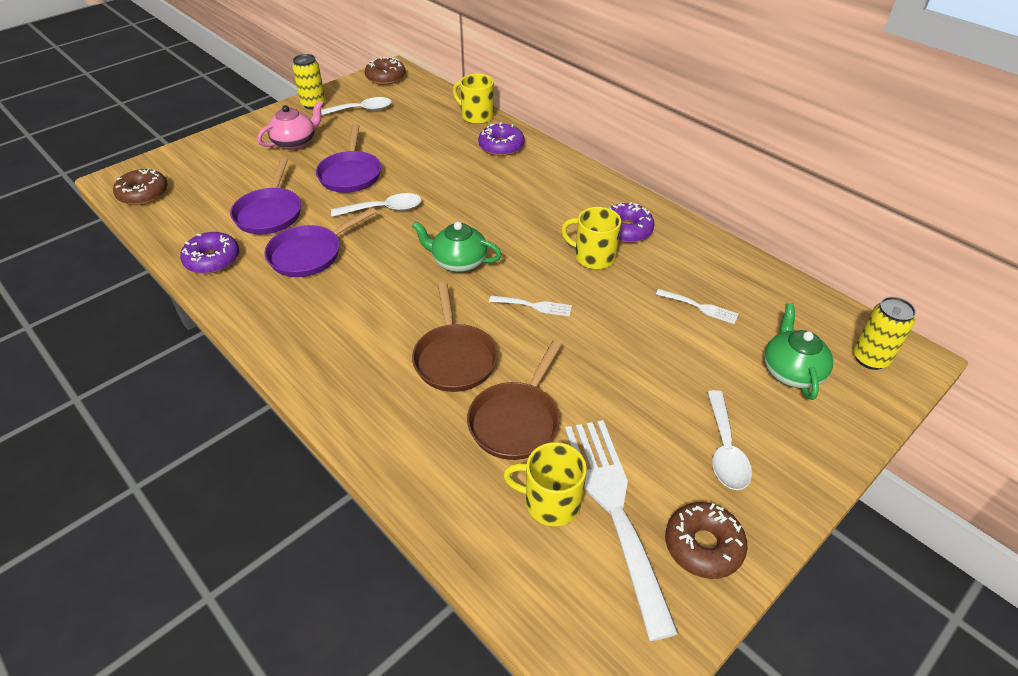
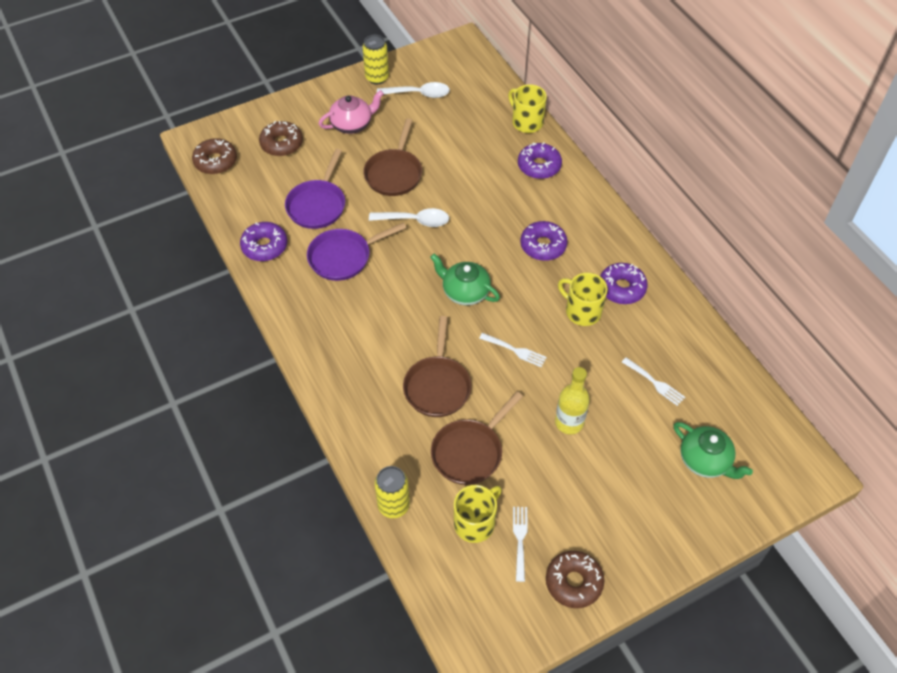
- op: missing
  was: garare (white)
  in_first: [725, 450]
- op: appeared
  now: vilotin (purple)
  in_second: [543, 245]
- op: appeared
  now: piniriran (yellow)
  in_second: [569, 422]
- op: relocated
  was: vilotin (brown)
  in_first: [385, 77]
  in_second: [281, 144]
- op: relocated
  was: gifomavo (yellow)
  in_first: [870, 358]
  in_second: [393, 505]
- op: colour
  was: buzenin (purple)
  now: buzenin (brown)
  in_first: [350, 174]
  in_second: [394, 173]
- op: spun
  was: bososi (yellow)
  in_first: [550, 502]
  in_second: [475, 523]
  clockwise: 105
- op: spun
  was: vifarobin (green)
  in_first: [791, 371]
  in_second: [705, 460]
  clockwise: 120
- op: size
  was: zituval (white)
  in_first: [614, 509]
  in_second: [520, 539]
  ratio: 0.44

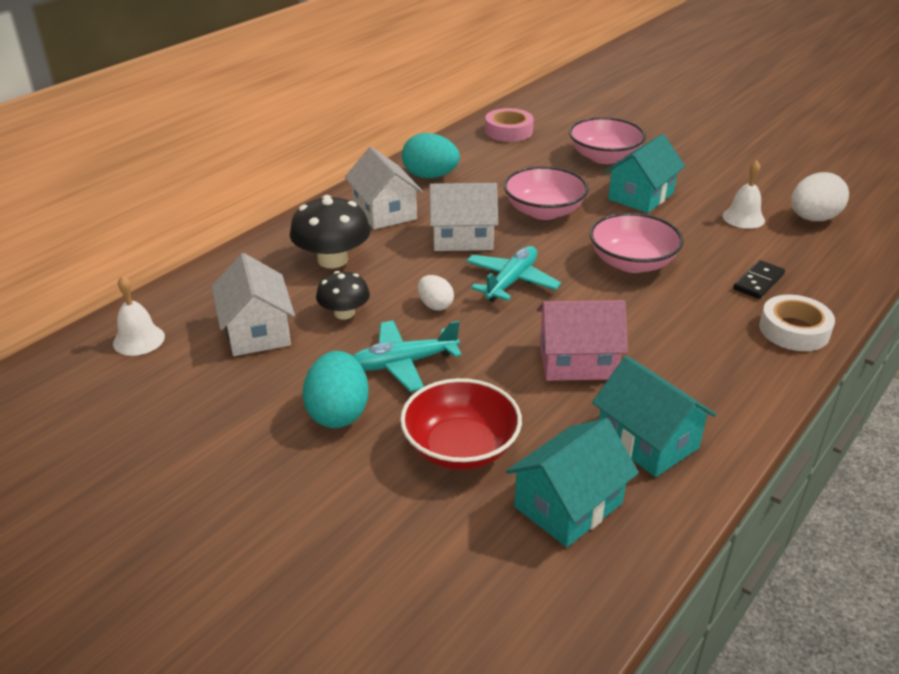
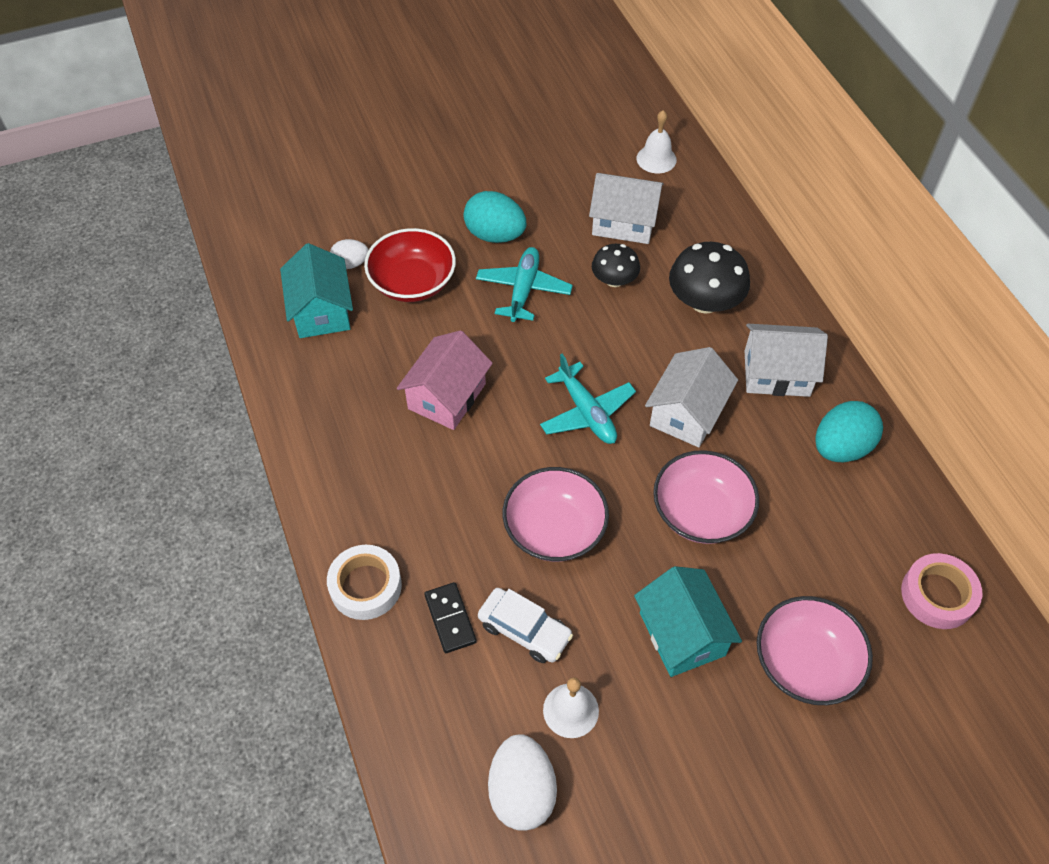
- op: missing
  was: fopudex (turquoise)
  in_first: [647, 441]
- op: appeared
  now: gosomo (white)
  in_second: [524, 630]
- op: relocated
  was: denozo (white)
  in_first: [435, 305]
  in_second: [350, 264]

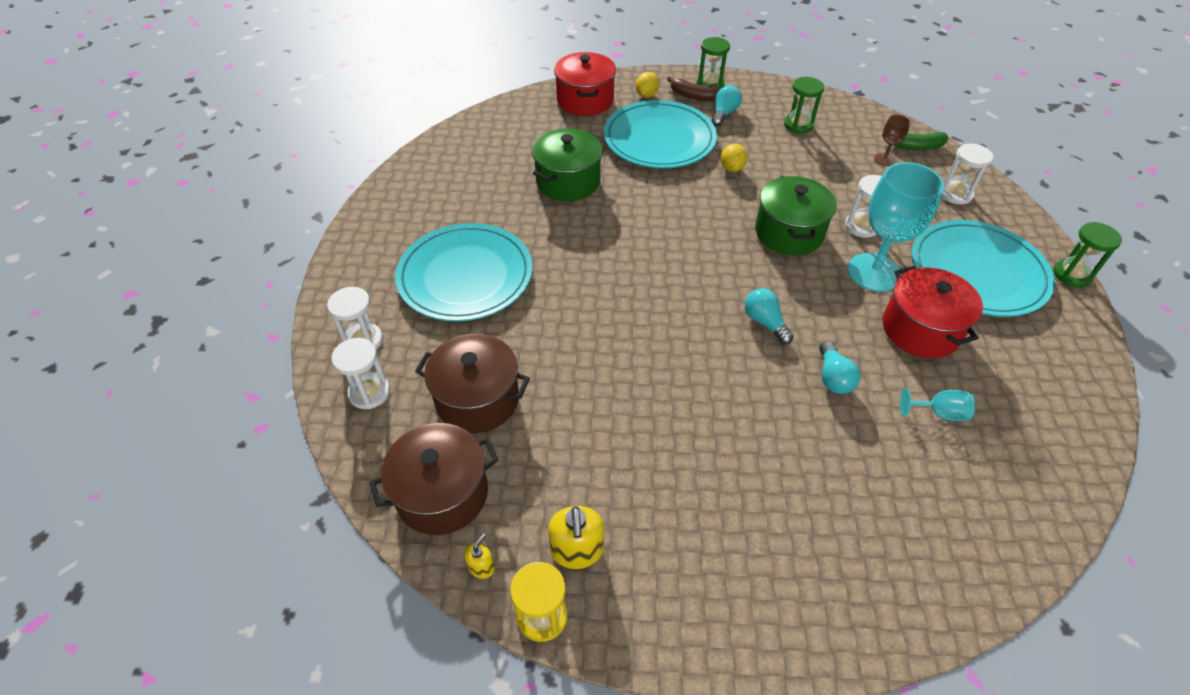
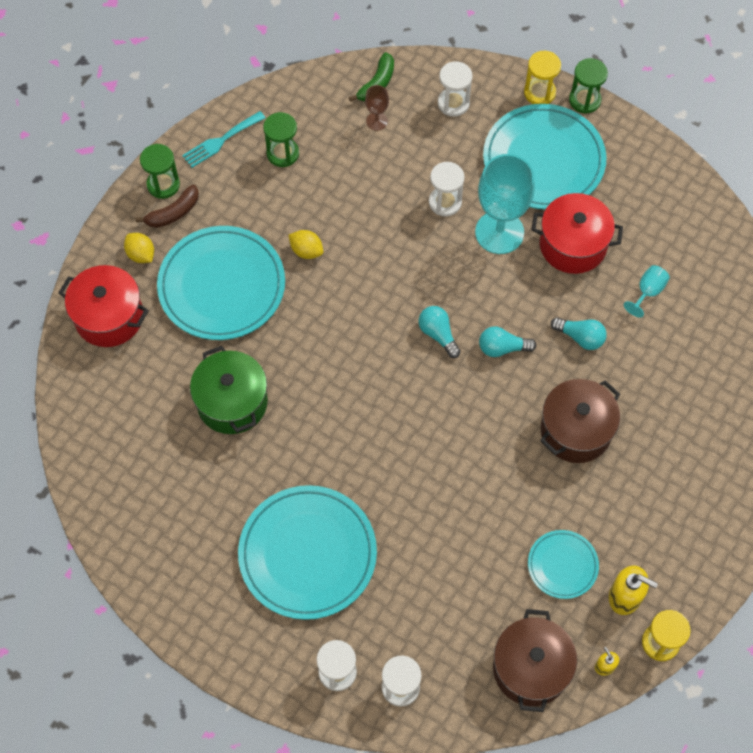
- op: missing
  was: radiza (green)
  in_first: [789, 233]
- op: appeared
  now: zituval (turquoise)
  in_second: [221, 141]
- op: appeared
  now: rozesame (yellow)
  in_second: [539, 92]
- op: appeared
  now: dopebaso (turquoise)
  in_second: [562, 565]
- op: relocated
  was: radiza (brown)
  in_first: [477, 399]
  in_second: [575, 430]
- op: relocated
  was: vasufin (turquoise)
  in_first: [724, 114]
  in_second: [438, 334]

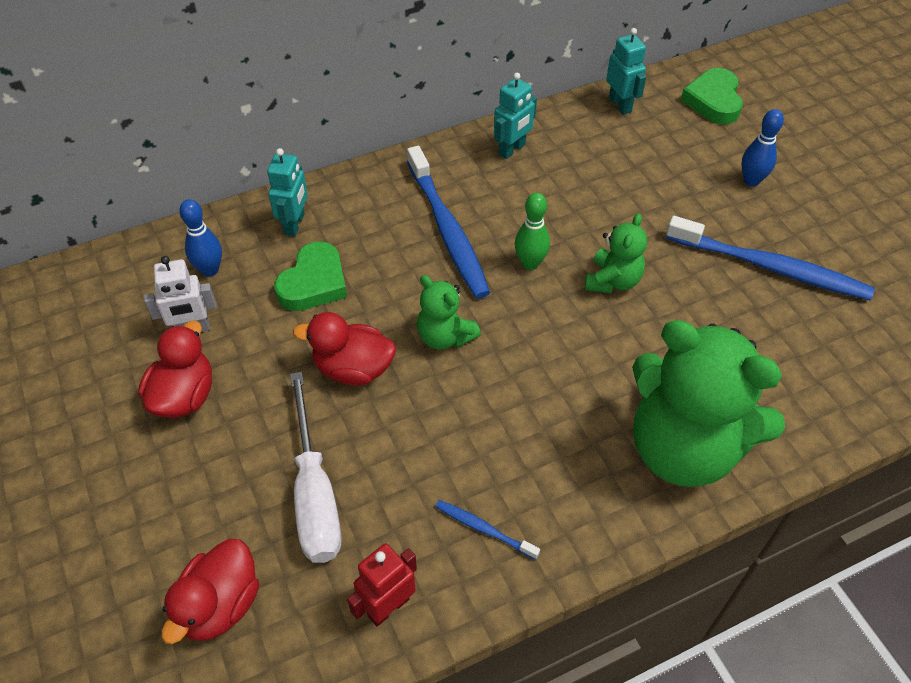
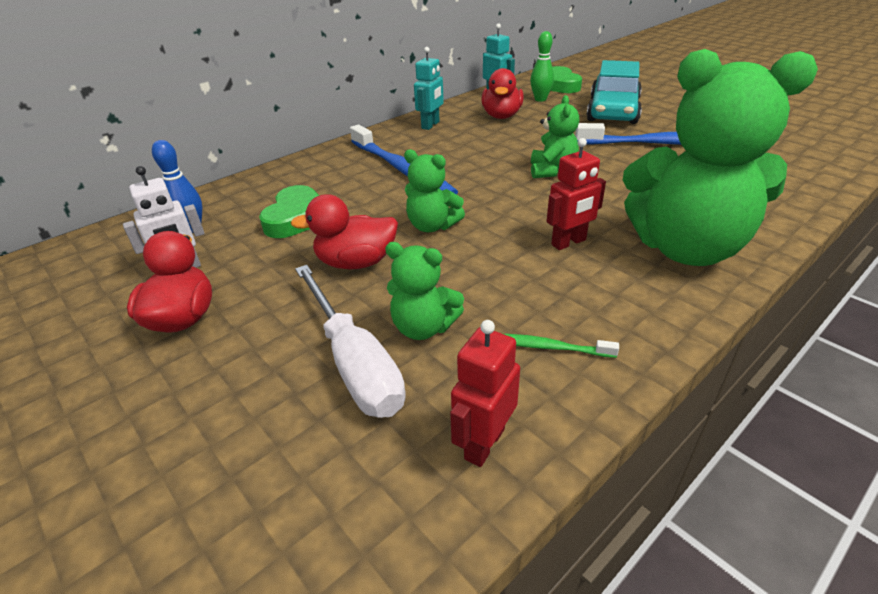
- op: missing
  was: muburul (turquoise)
  in_first: [295, 224]
- op: appeared
  now: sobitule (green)
  in_second: [423, 327]
- op: appeared
  now: muburul (red)
  in_second: [569, 242]
- op: relocated
  was: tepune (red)
  in_first: [220, 605]
  in_second: [501, 116]
- op: relocated
  was: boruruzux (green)
  in_first: [530, 263]
  in_second: [540, 99]
- op: exchanged
  was: boruruzux (blue)
  now: gosomo (turquoise)
  in_first: [751, 181]
  in_second: [613, 111]
- op: colour
  was: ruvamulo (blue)
  now: ruvamulo (green)
  in_first: [483, 529]
  in_second: [547, 347]

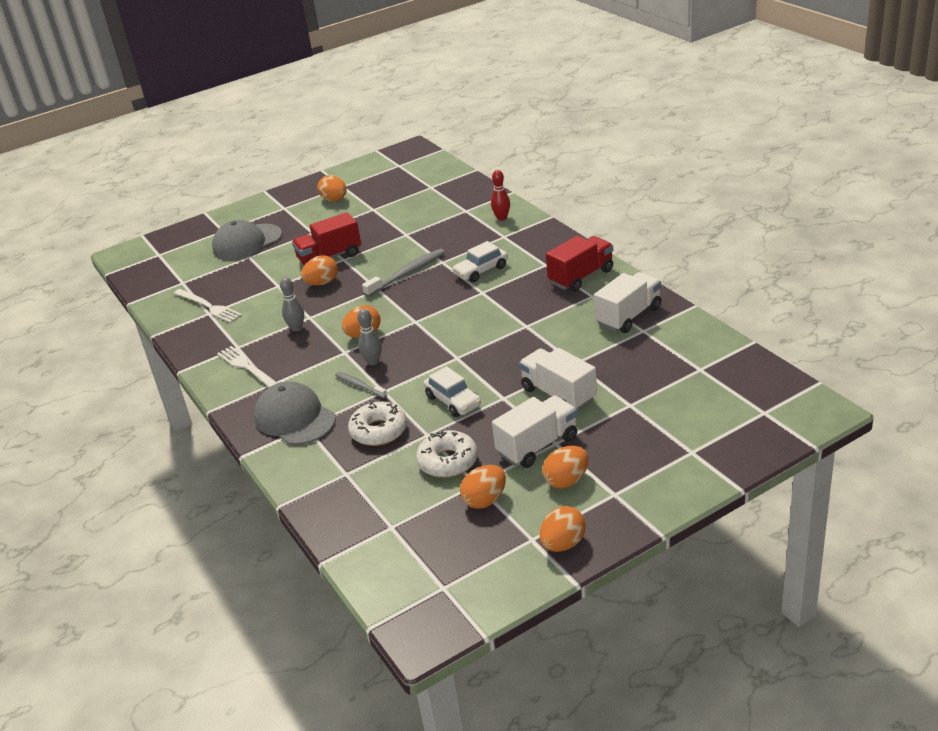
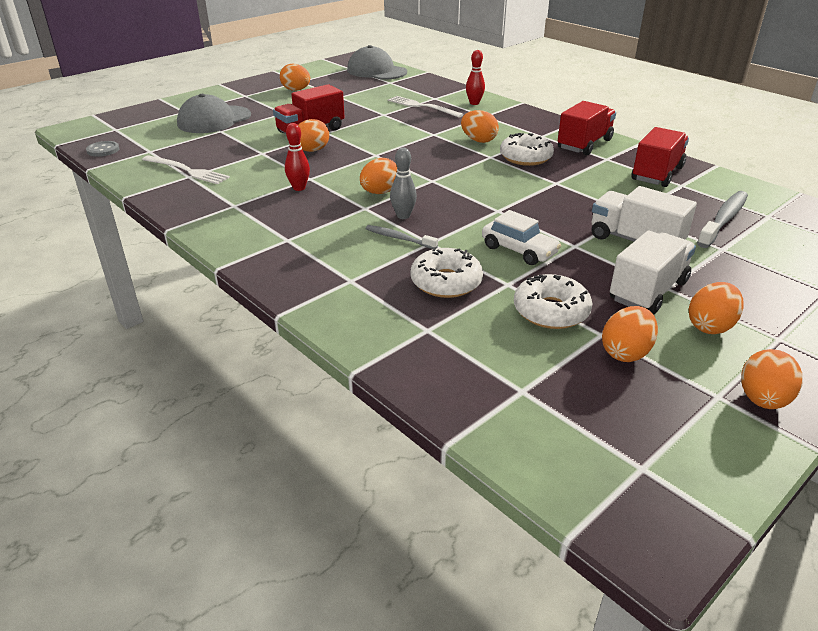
- op: appeared
  now: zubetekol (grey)
  in_second: [103, 150]
- op: appeared
  now: vilotin (white)
  in_second: [525, 157]
- op: relocated
  was: zituval (white)
  in_first: [248, 368]
  in_second: [422, 106]
- op: relocated
  was: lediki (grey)
  in_first: [294, 418]
  in_second: [376, 71]
- op: relocated
  was: ruvamulo (grey)
  in_first: [407, 274]
  in_second: [723, 220]
- op: exchanged
  was: gosomo (white)
  now: denozo (orange)
  in_first: [481, 271]
  in_second: [478, 140]
- op: colour
  was: boruruzux (grey)
  now: boruruzux (red)
  in_first: [296, 328]
  in_second: [299, 188]
- op: colour
  was: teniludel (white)
  now: teniludel (red)
  in_first: [628, 316]
  in_second: [657, 174]

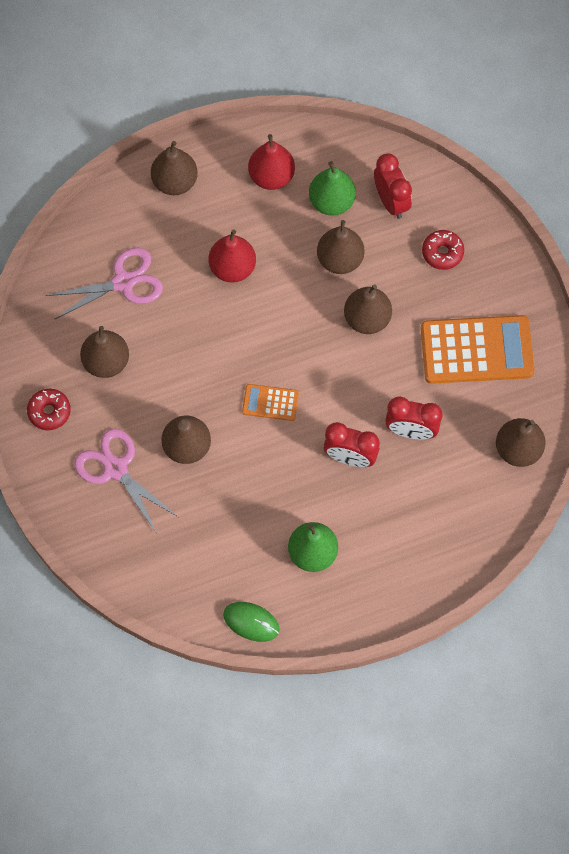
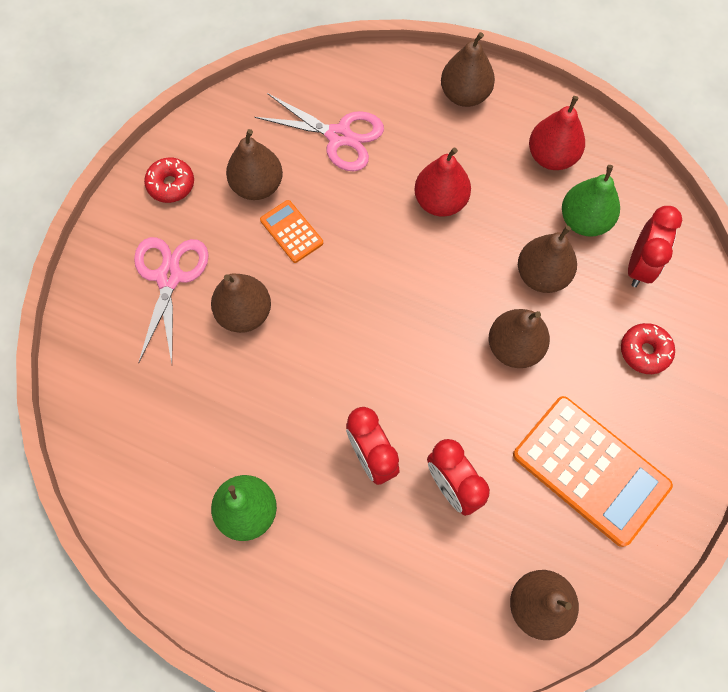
- op: missing
  was: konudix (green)
  in_first: [251, 622]
- op: relocated
  was: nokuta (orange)
  in_first: [270, 403]
  in_second: [291, 231]

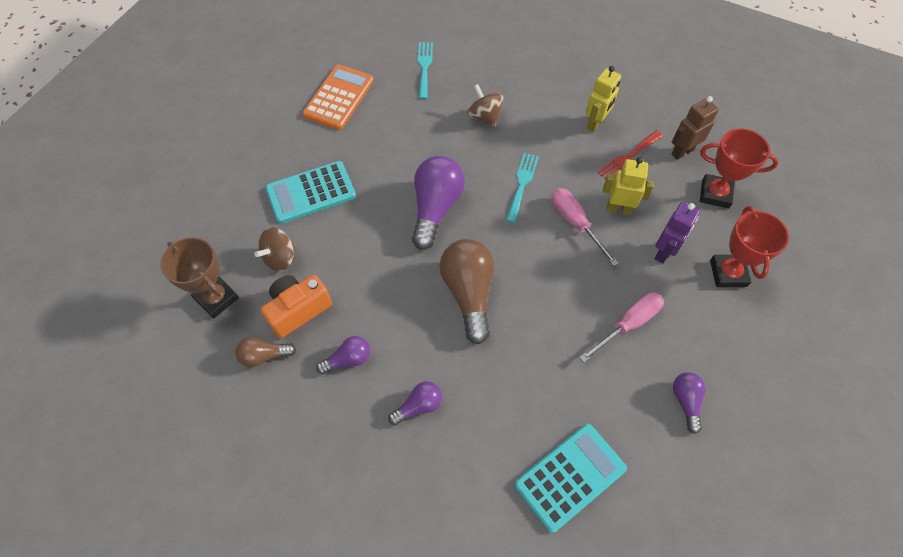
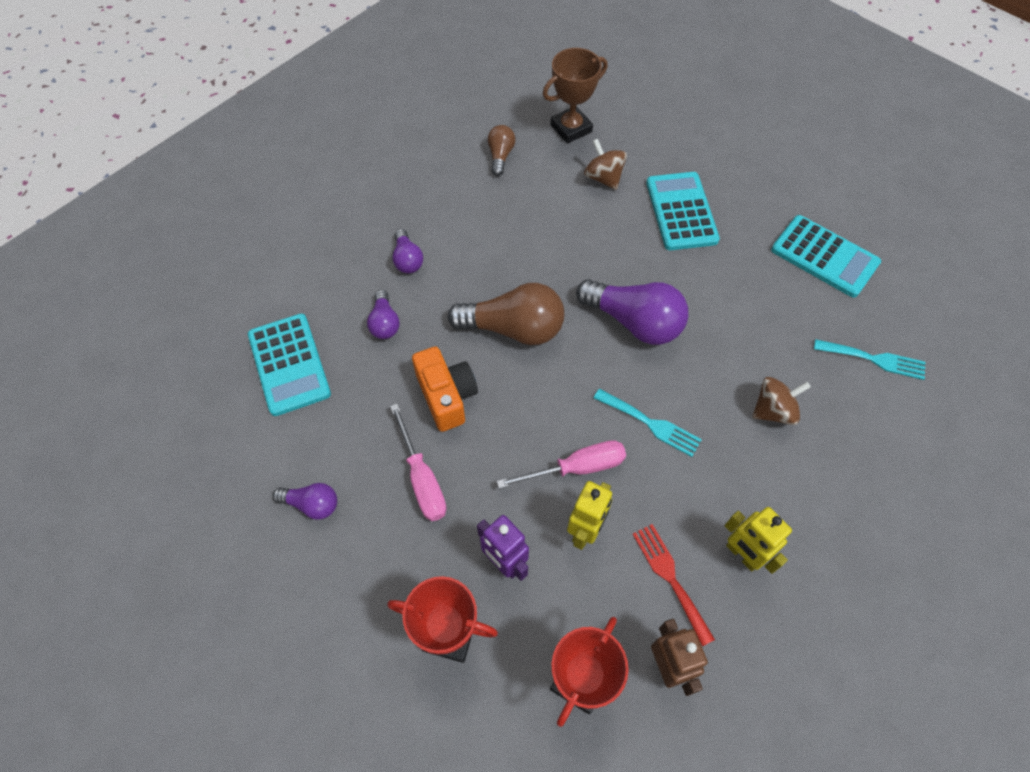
- op: relocated
  was: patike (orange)
  in_first: [298, 310]
  in_second: [446, 396]
- op: relocated
  was: vasufin (purple)
  in_first: [348, 359]
  in_second: [384, 323]
- op: colour
  was: nokuta (orange)
  now: nokuta (turquoise)
  in_first: [339, 98]
  in_second: [824, 257]

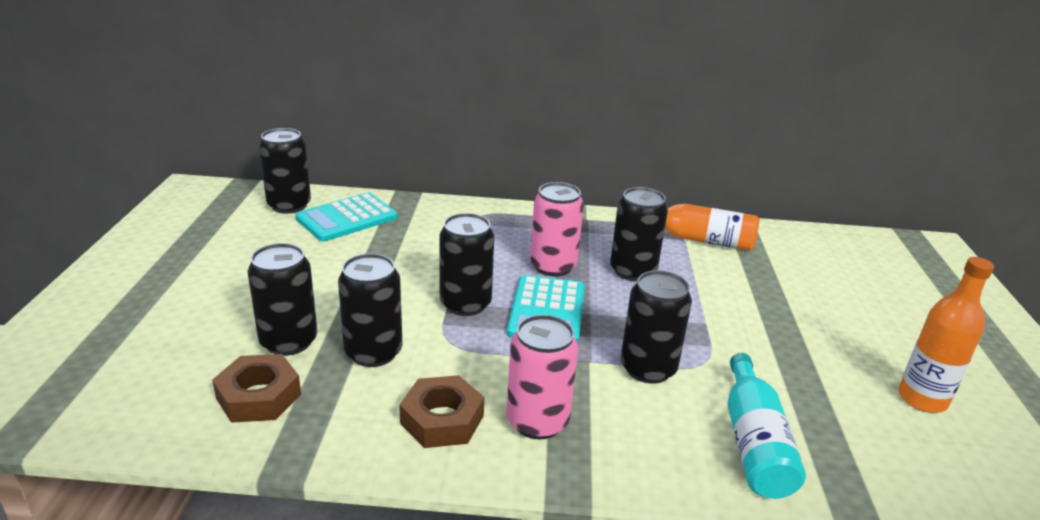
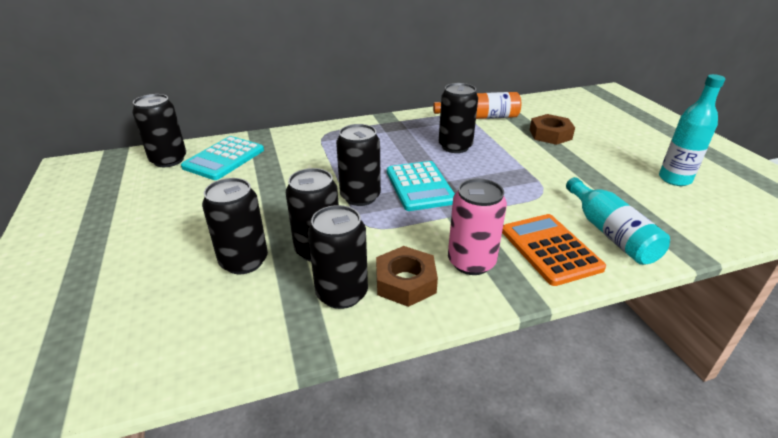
- op: missing
  was: gifomavo (pink)
  in_first: [553, 266]
- op: appeared
  now: nokuta (orange)
  in_second: [550, 249]
- op: relocated
  was: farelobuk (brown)
  in_first: [258, 396]
  in_second: [550, 134]
- op: relocated
  was: gifomavo (black)
  in_first: [648, 368]
  in_second: [342, 293]
- op: colour
  was: piniriran (orange)
  now: piniriran (turquoise)
  in_first: [922, 399]
  in_second: [674, 179]

